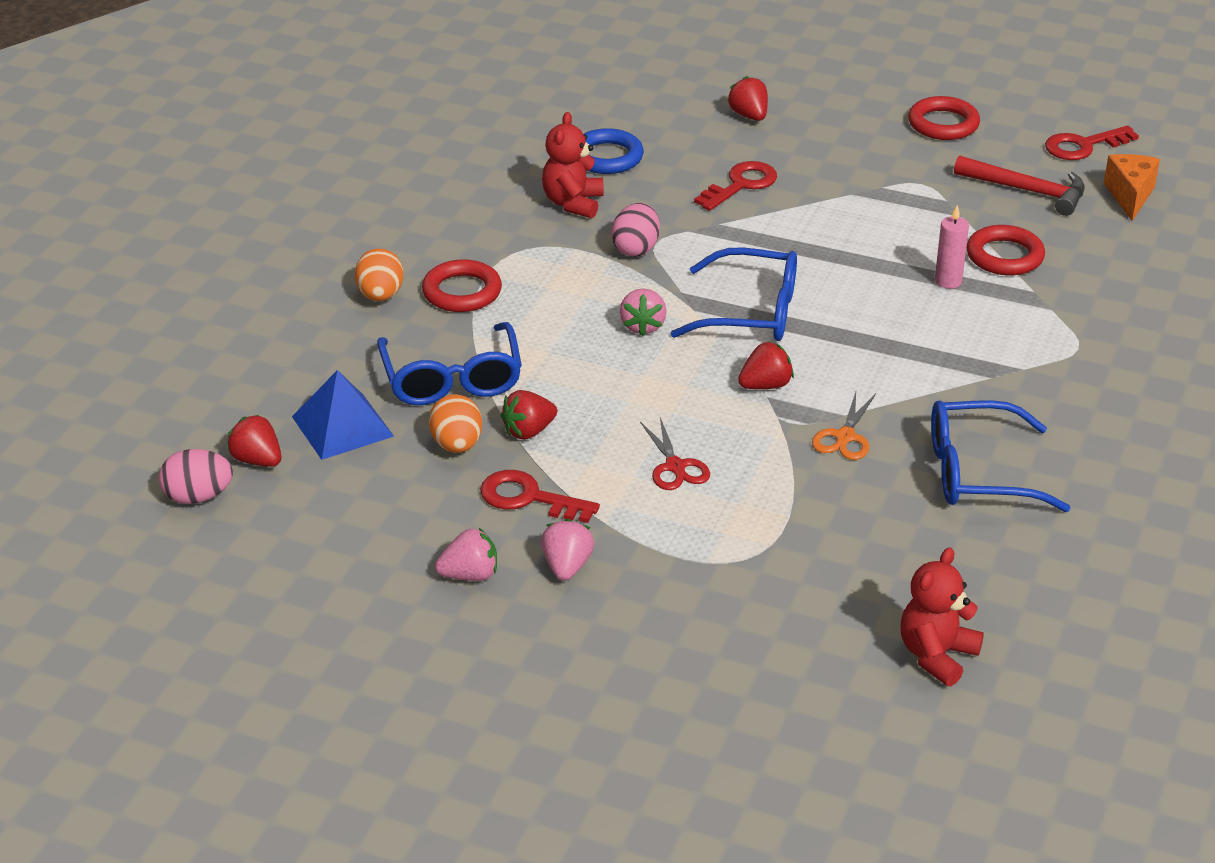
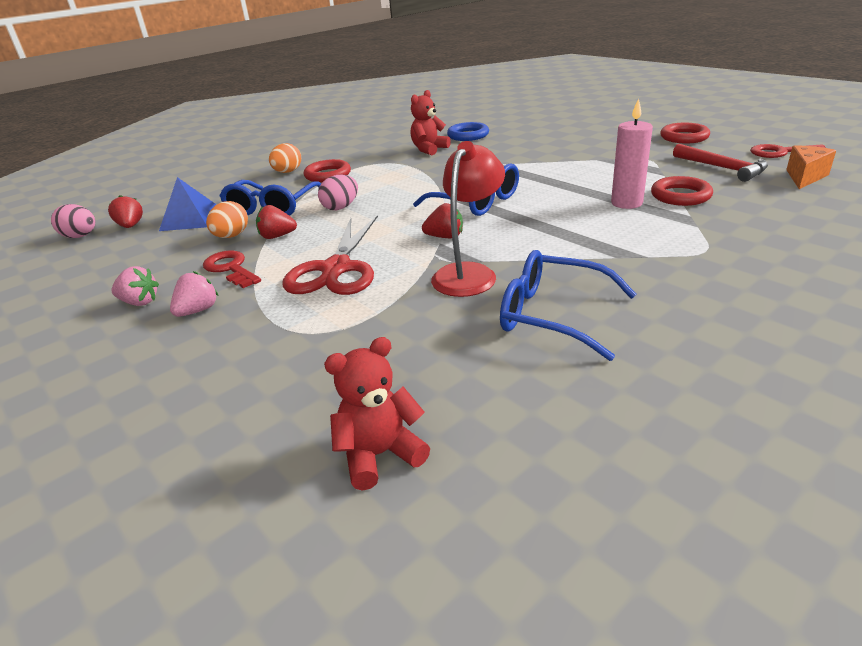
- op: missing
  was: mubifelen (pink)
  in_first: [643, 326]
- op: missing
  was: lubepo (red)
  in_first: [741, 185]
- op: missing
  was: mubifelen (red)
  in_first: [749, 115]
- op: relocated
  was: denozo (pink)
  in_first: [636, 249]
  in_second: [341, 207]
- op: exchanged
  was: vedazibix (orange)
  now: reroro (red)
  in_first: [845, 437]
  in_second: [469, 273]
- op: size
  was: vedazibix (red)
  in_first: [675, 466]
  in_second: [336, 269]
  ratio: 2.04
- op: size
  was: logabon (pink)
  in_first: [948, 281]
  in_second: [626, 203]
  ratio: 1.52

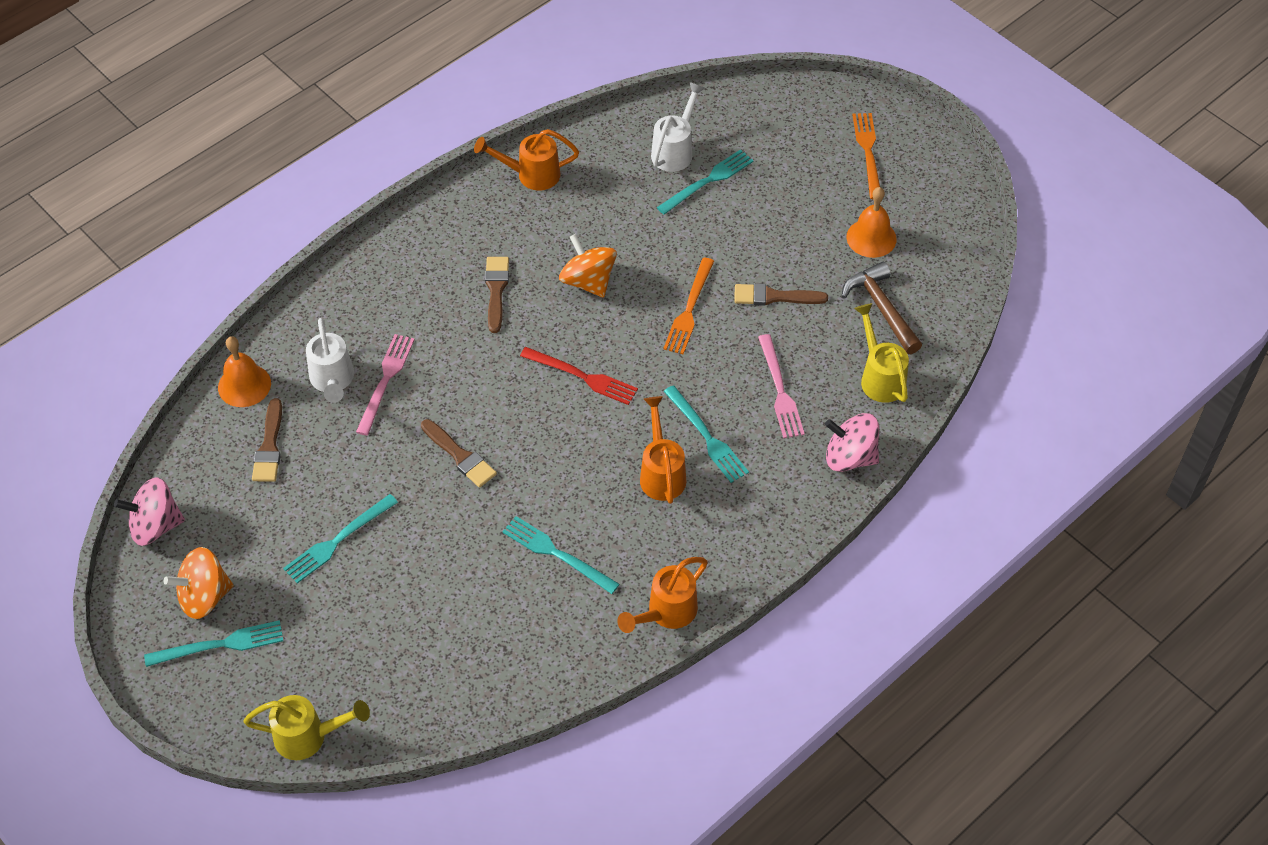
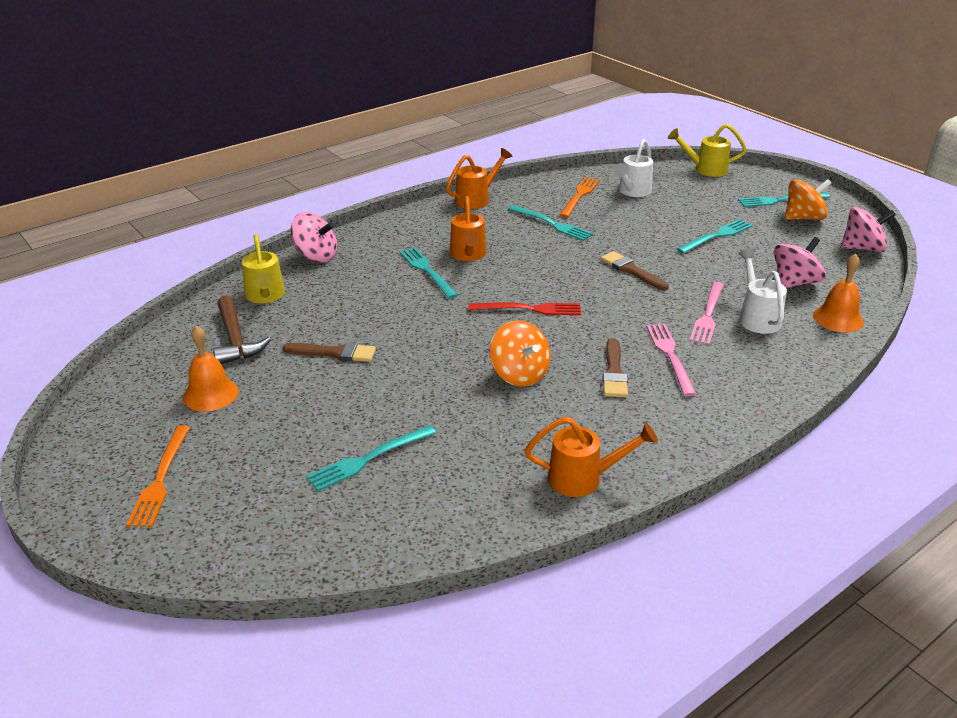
- op: relocated
  was: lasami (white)
  in_first: [675, 150]
  in_second: [632, 192]
- op: relocated
  was: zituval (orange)
  in_first: [689, 309]
  in_second: [579, 196]
- op: relocated
  was: zituval (pink)
  in_first: [779, 390]
  in_second: [670, 356]
- op: exchanged
  was: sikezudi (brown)
  now: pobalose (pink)
  in_first: [269, 446]
  in_second: [794, 283]
- op: spun
  was: zituval (red)
  in_first: [582, 376]
  in_second: [529, 309]
  clockwise: 150

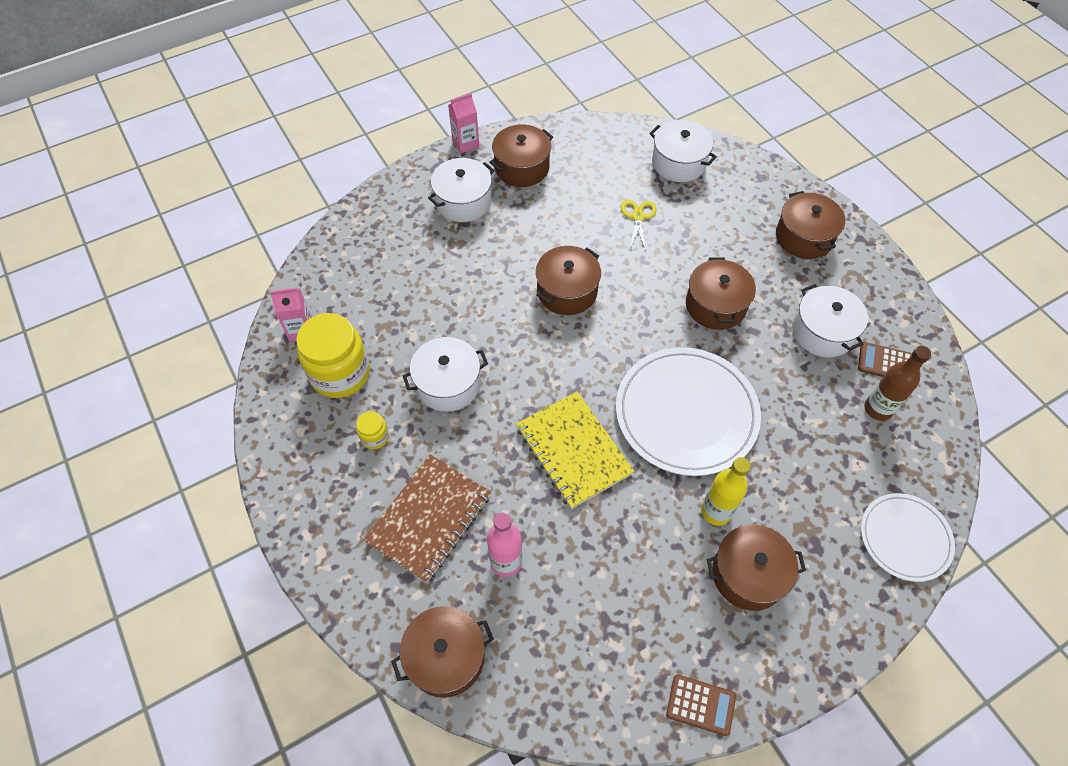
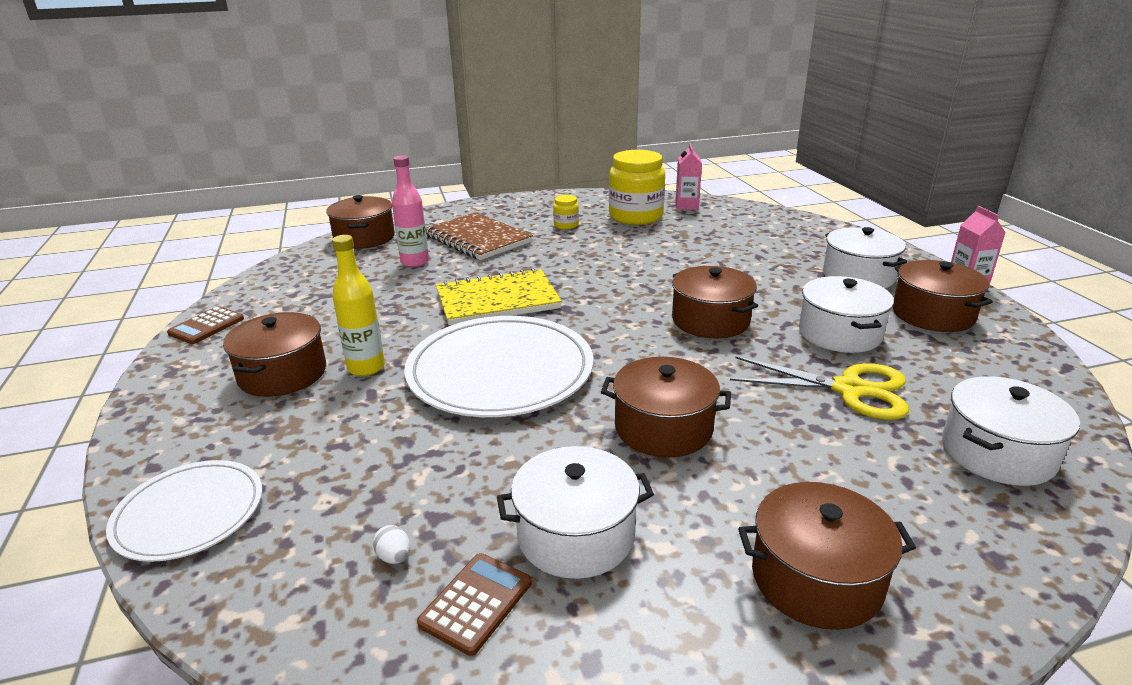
- op: relocated
  was: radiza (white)
  in_first: [448, 384]
  in_second: [840, 333]
- op: exchanged
  was: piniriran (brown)
  now: denozo (white)
  in_first: [878, 409]
  in_second: [394, 557]
- op: size
  was: vedazibix (yellow)
  in_first: [638, 217]
  in_second: [849, 389]
  ratio: 1.63

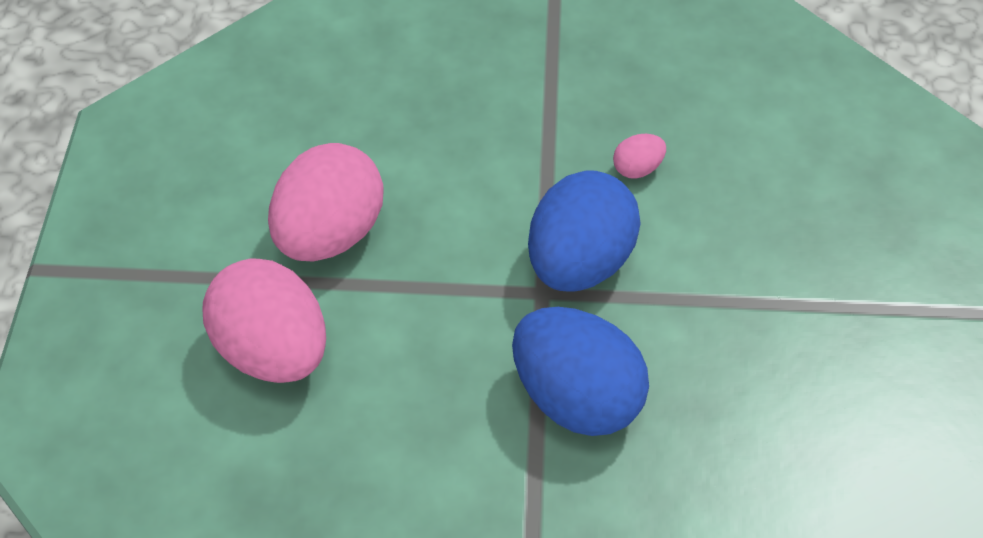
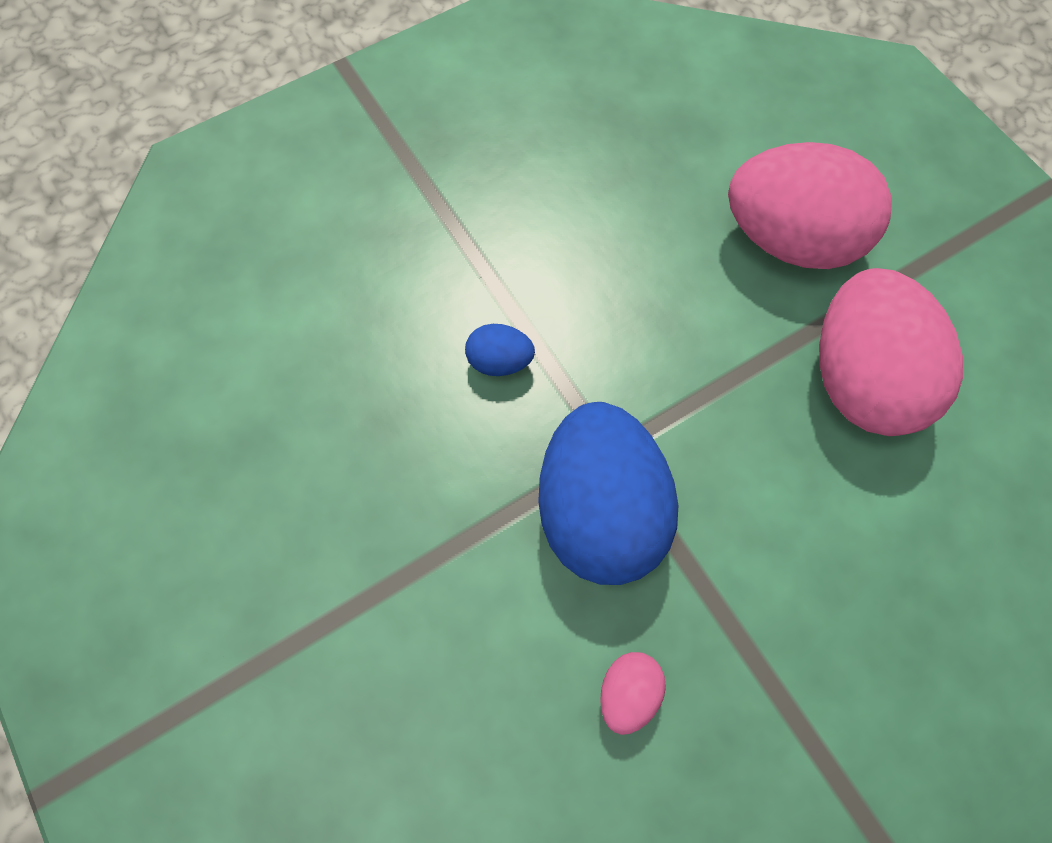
- op: size
  was: denozo (blue)
  in_first: [576, 398]
  in_second: [499, 361]
  ratio: 0.43

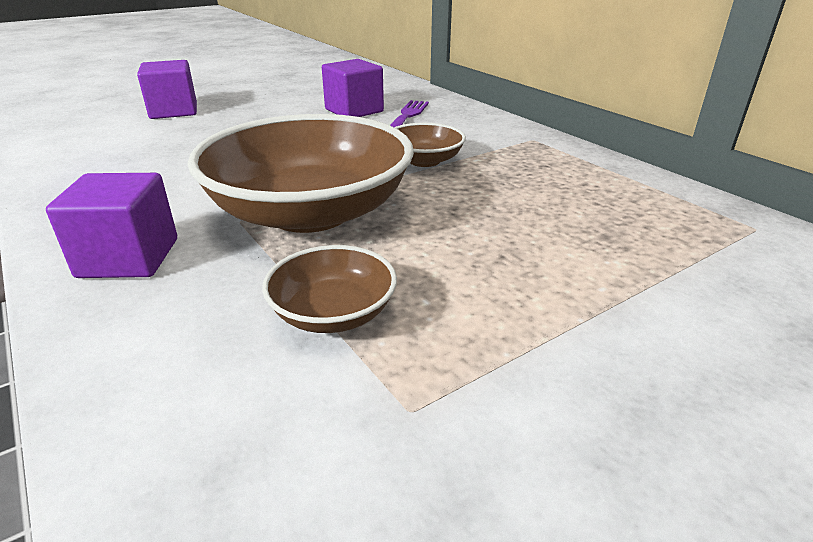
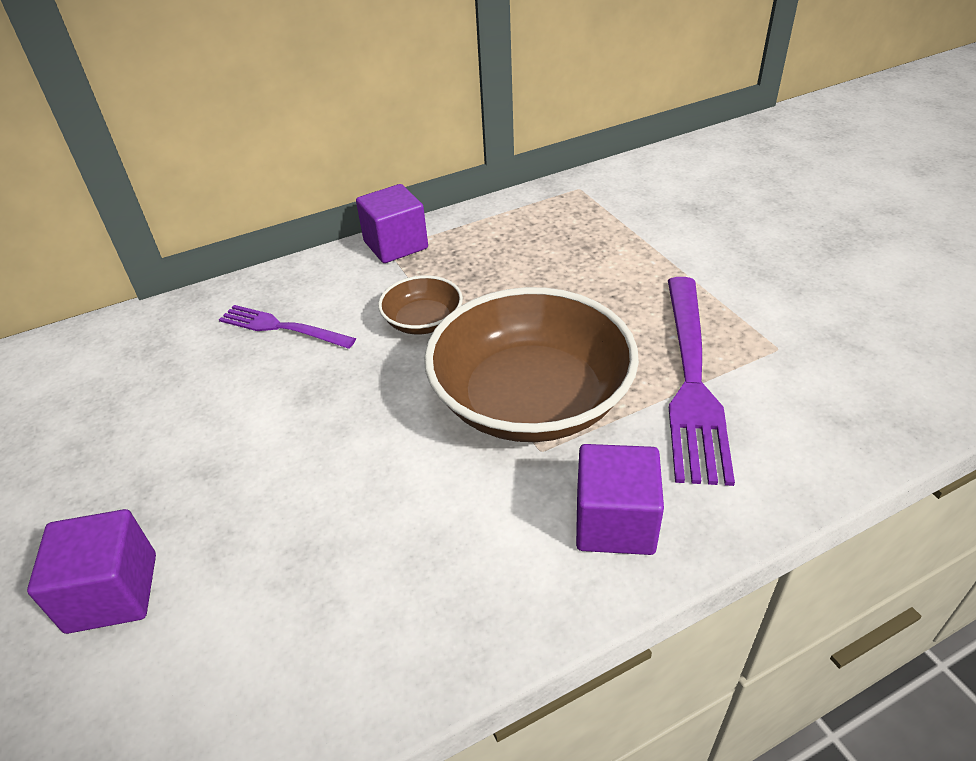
- op: relocated
  was: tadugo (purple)
  in_first: [354, 111]
  in_second: [395, 245]
- op: exchanged
  was: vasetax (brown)
  now: zituval (purple)
  in_first: [333, 313]
  in_second: [692, 380]

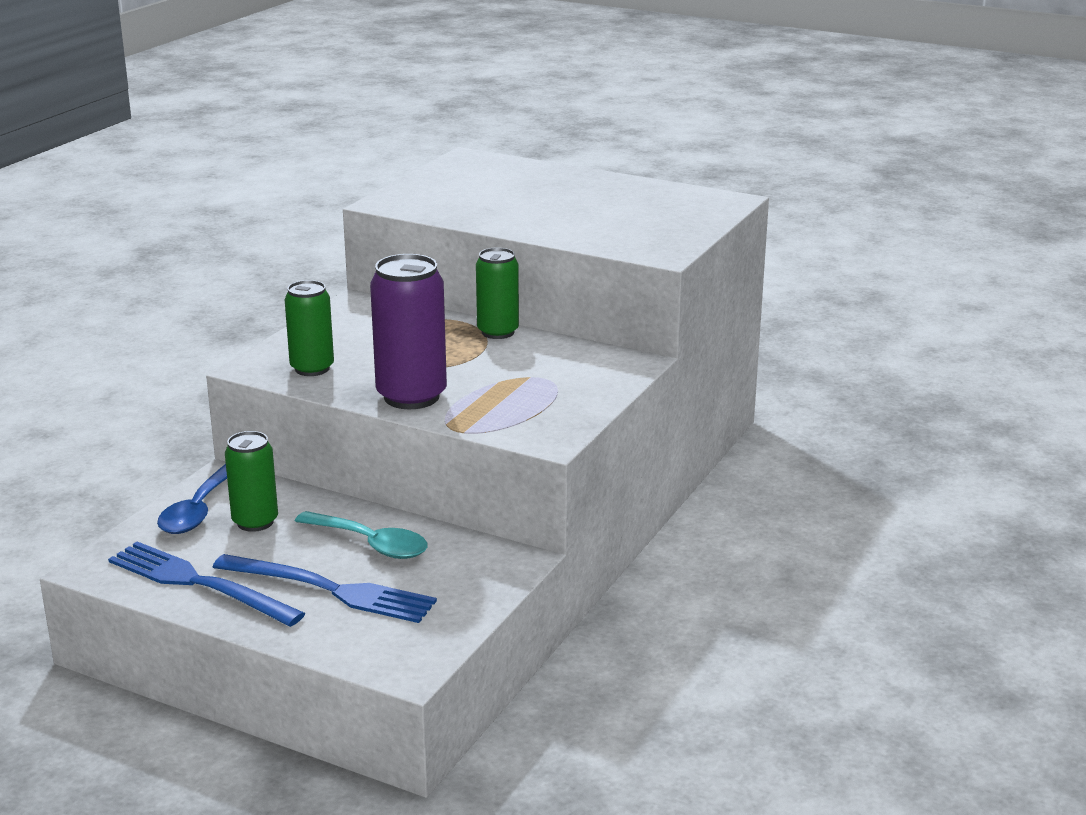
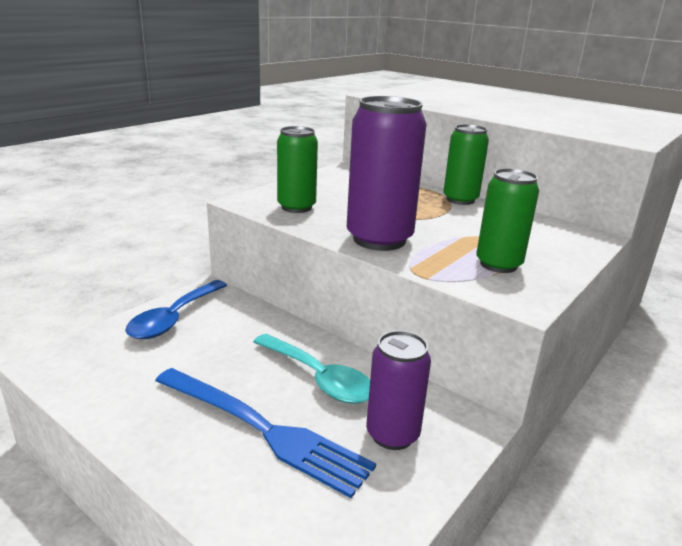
- op: missing
  was: zituval (blue)
  in_first: [198, 583]
- op: appeared
  now: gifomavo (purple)
  in_second: [392, 434]
- op: relocated
  was: gifomavo (green)
  in_first: [255, 522]
  in_second: [498, 264]

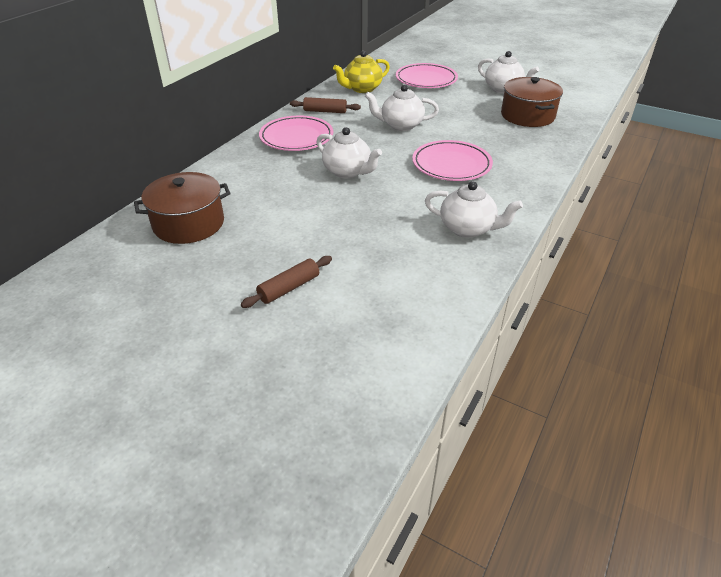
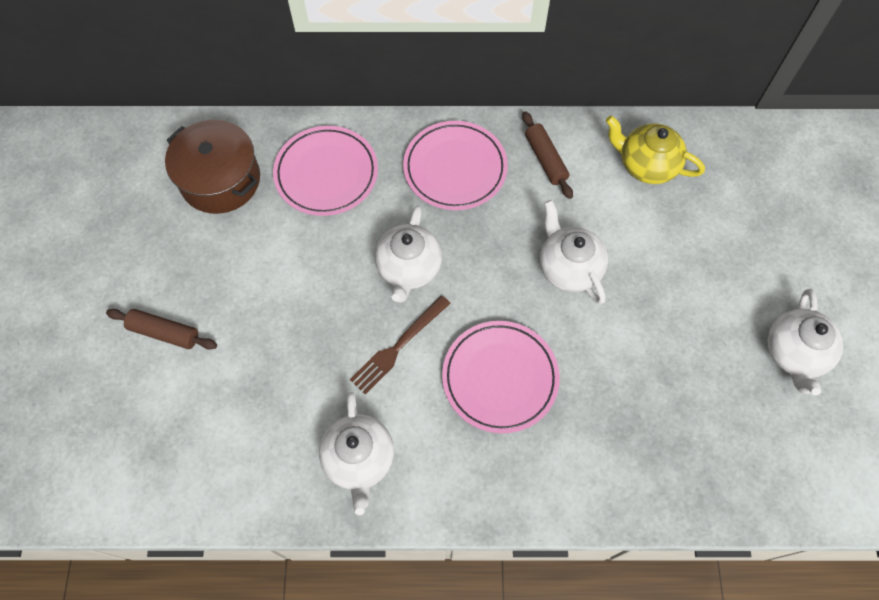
- op: missing
  was: radiza (brown)
  in_first: [527, 115]
- op: appeared
  now: zituval (brown)
  in_second: [398, 346]
- op: relocated
  was: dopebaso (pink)
  in_first: [426, 79]
  in_second: [326, 174]

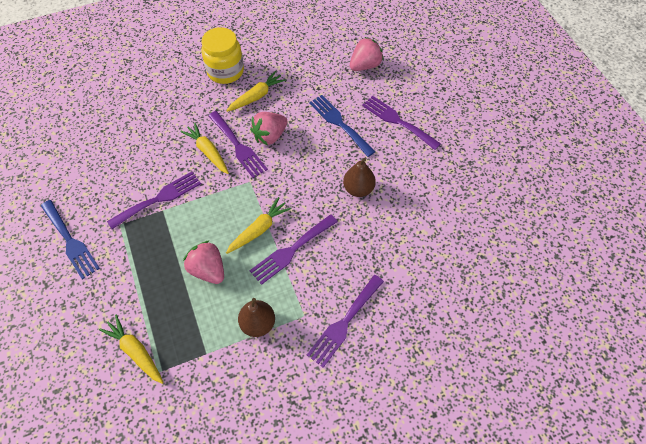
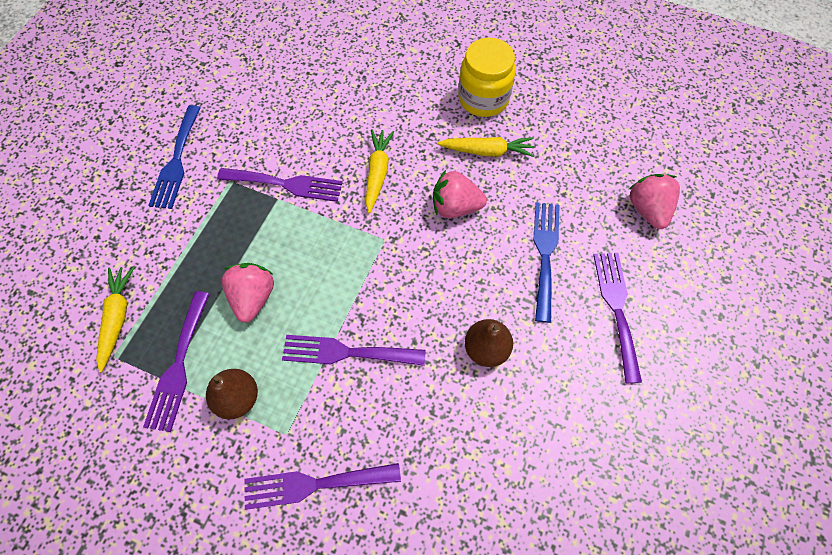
- op: missing
  was: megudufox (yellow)
  in_first: [259, 229]
- op: relocated
  was: zituval (purple)
  in_first: [238, 146]
  in_second: [178, 366]
- op: spun
  was: mubifelen (pink)
  in_first: [365, 65]
  in_second: [647, 209]
  clockwise: -105

